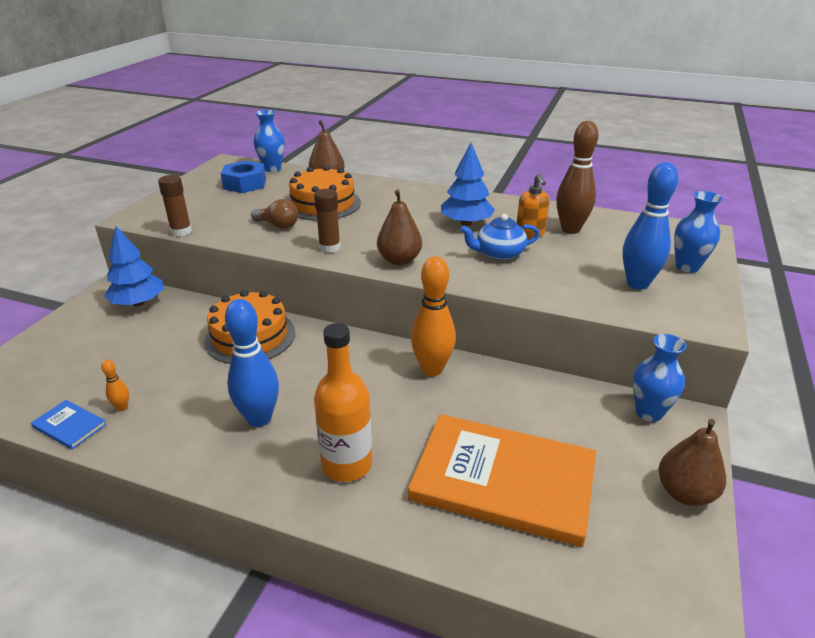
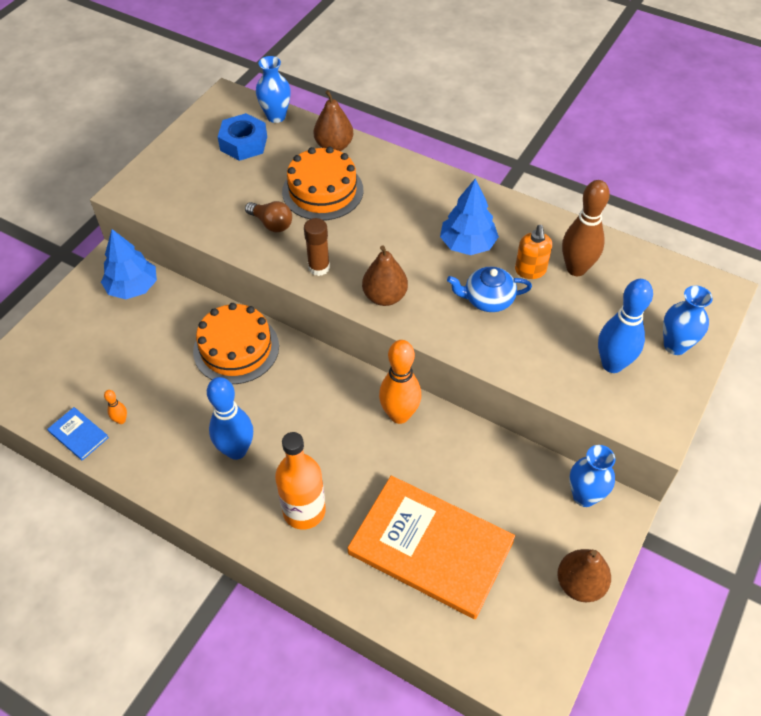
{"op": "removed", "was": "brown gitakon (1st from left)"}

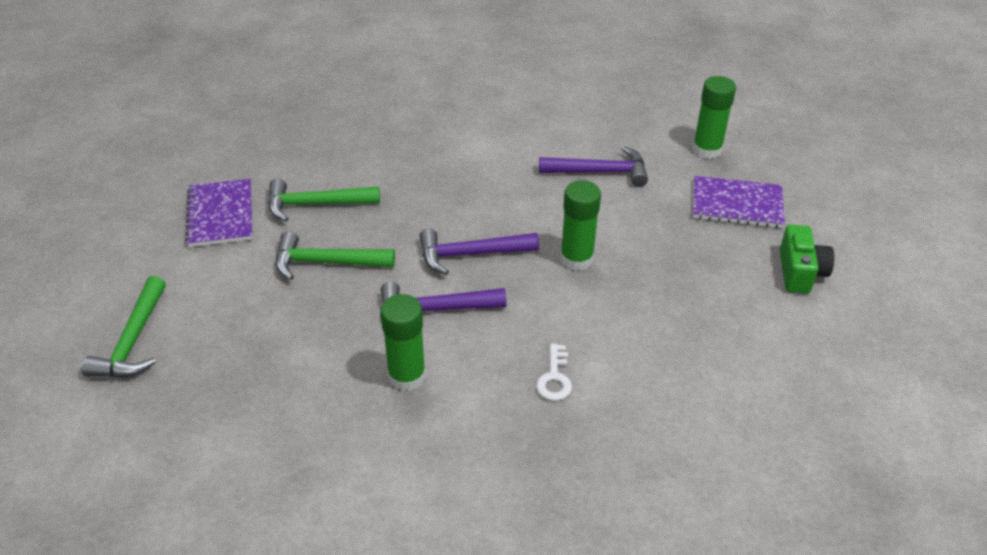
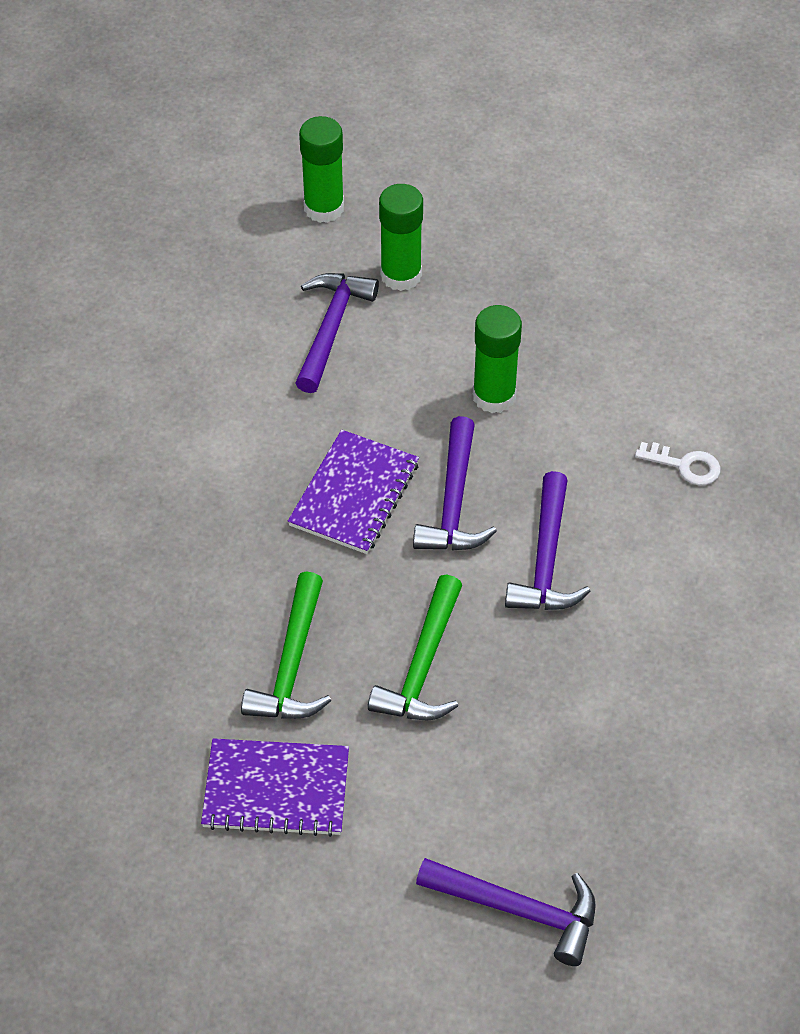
{"op": "recoloured", "was": "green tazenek (1st from left)", "now": "purple tazenek (3rd from left)"}
{"op": "moved", "was": "green gitakon (1st from left in the first image)", "now": "green gitakon (2nd from left)"}
{"op": "moved", "was": "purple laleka (2nd from left)"}
{"op": "removed", "was": "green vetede"}

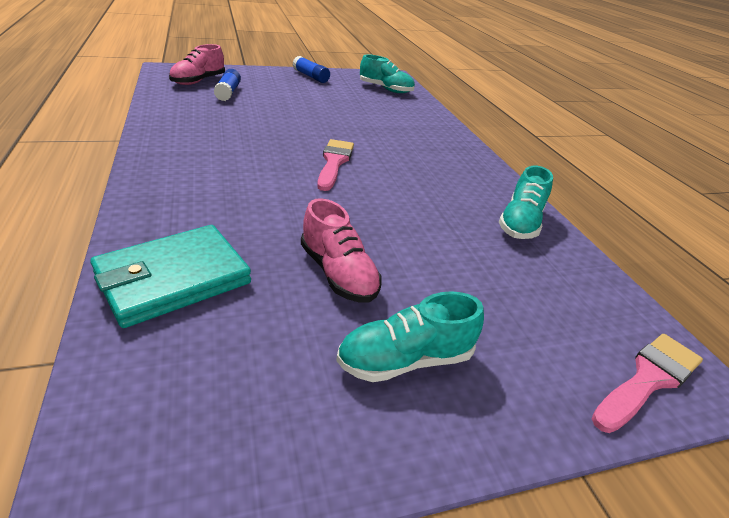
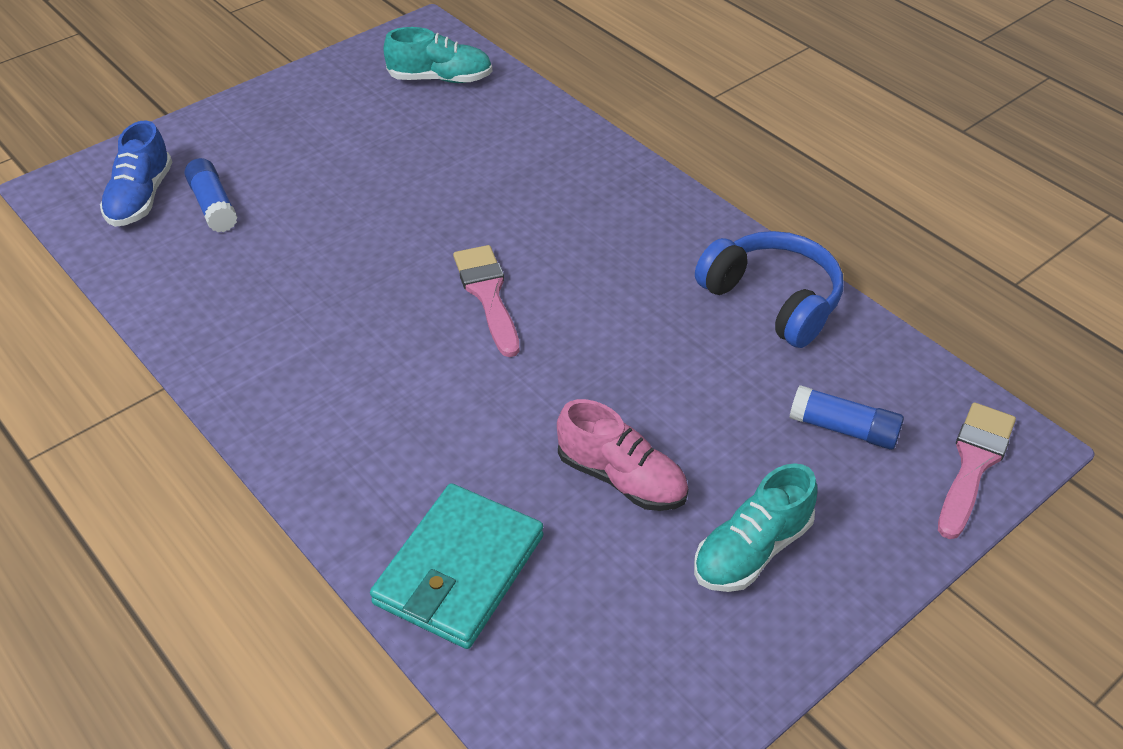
{"op": "recoloured", "was": "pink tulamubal (1st from left)", "now": "blue tulamubal"}
{"op": "moved", "was": "blue gitakon (2nd from left)"}
{"op": "replaced", "was": "turquoise tulamubal (3rd from left)", "now": "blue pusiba"}

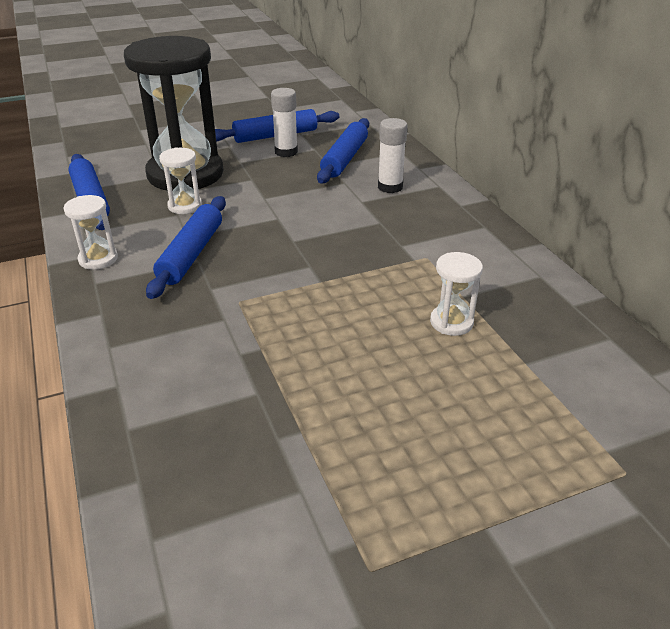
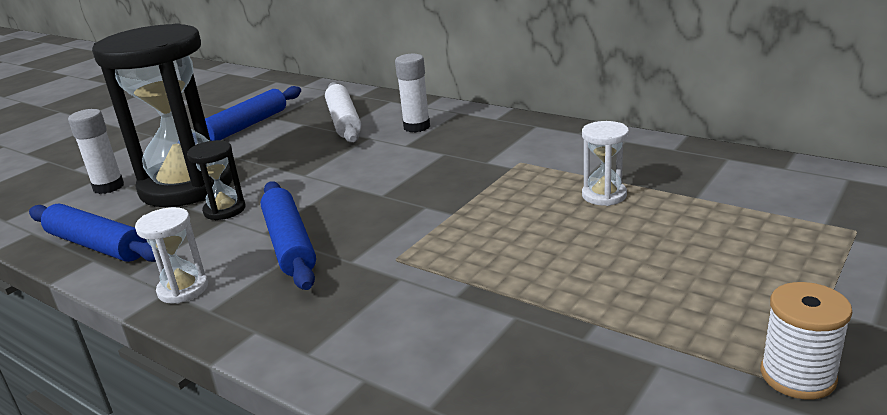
{"op": "recoloured", "was": "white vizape (2nd from left)", "now": "black vizape (2nd from left)"}
{"op": "moved", "was": "white gitakon (1st from left)"}
{"op": "recoloured", "was": "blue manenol (4th from left)", "now": "white manenol"}
{"op": "added", "now": "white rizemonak"}

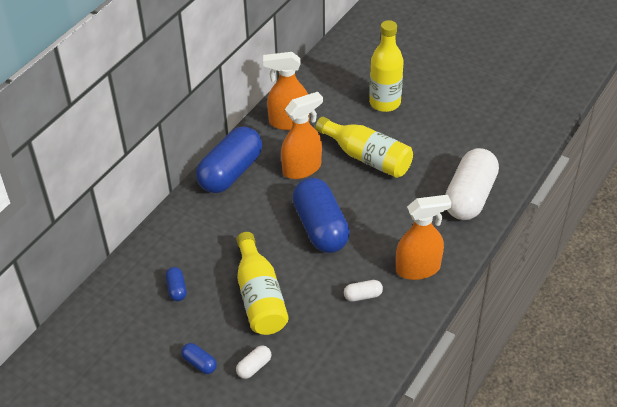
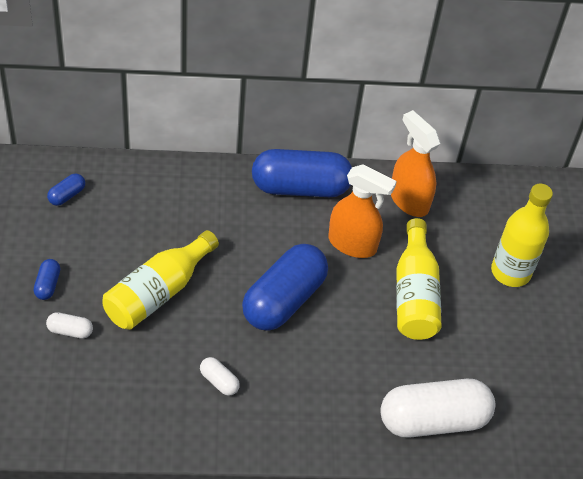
{"op": "moved", "was": "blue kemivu (1st from left in the first image)", "now": "blue kemivu (2nd from left)"}
{"op": "removed", "was": "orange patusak (3rd from left)"}

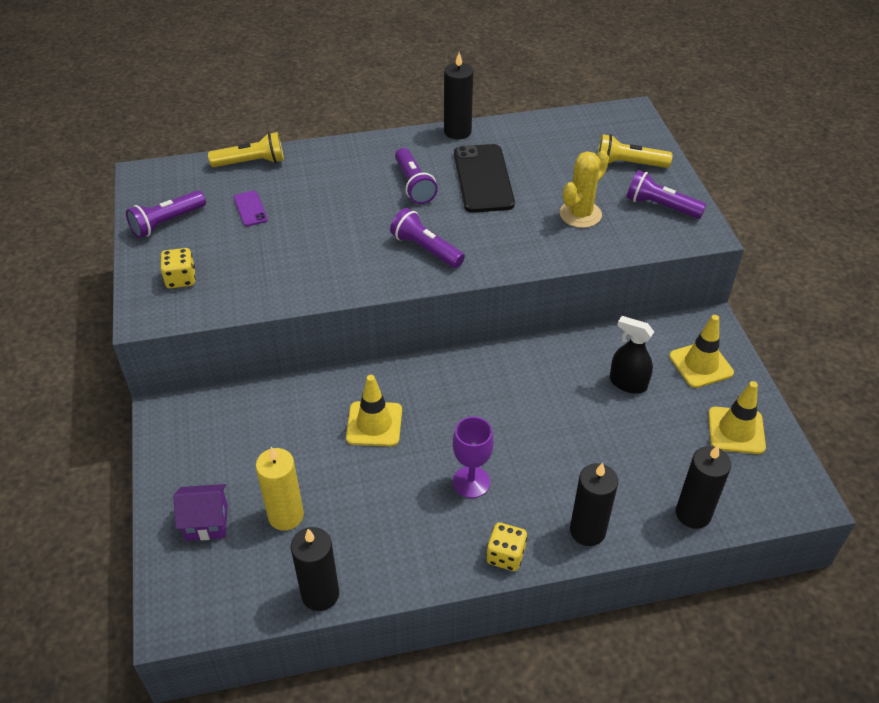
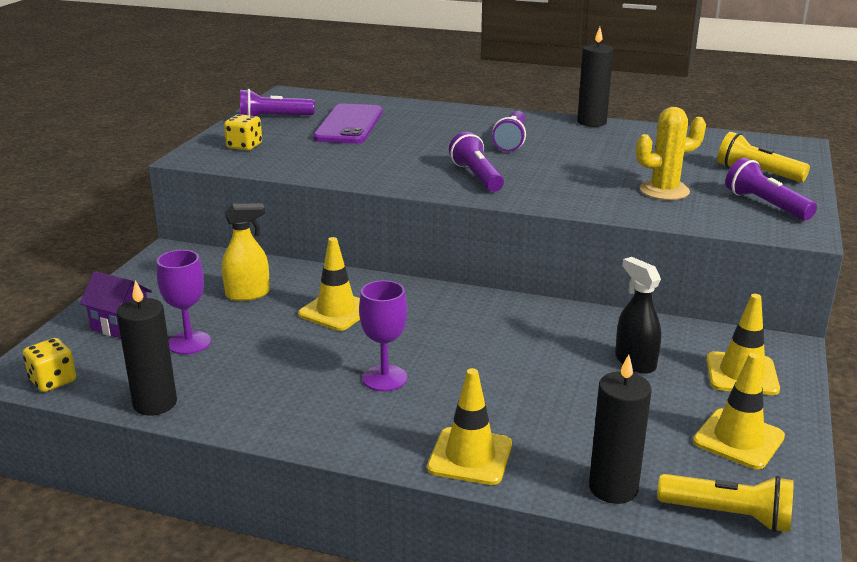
{"op": "moved", "was": "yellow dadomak (1st from left)"}
{"op": "resized", "was": "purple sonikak", "ratio": 2.09}
{"op": "replaced", "was": "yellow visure", "now": "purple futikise (1st from left)"}
{"op": "removed", "was": "black sonikak"}
{"op": "moved", "was": "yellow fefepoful (2nd from left in the first image)", "now": "yellow fefepoful (1st from left)"}
{"op": "replaced", "was": "black visure (3rd from left)", "now": "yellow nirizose (2nd from left)"}
{"op": "added", "now": "yellow patusak"}

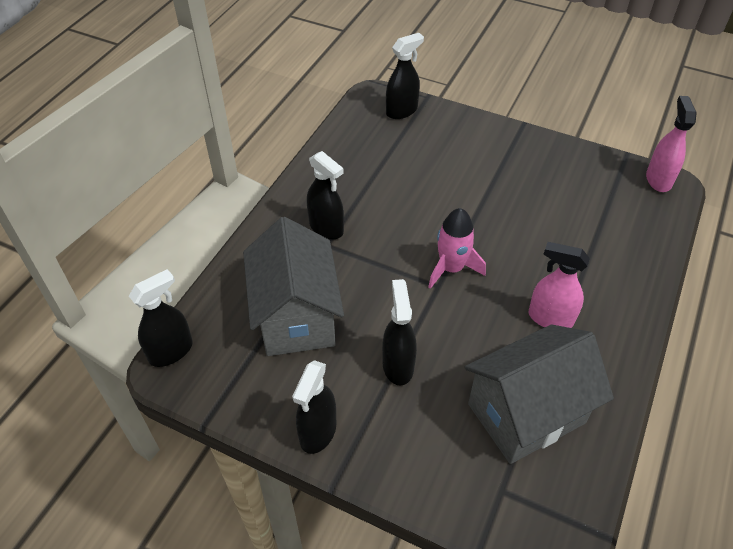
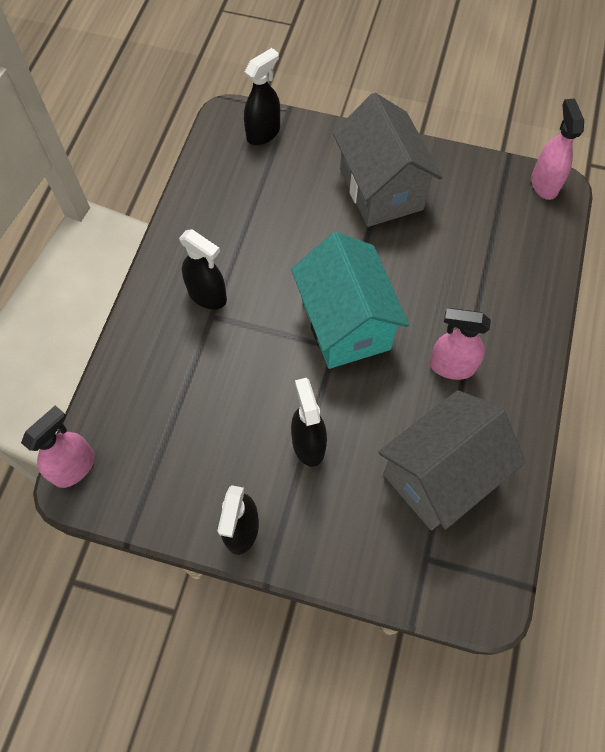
{"op": "recoloured", "was": "black patusak (1st from left)", "now": "pink patusak (1st from left)"}
{"op": "moved", "was": "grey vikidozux (1st from left)"}
{"op": "replaced", "was": "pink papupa", "now": "turquoise vikidozux"}

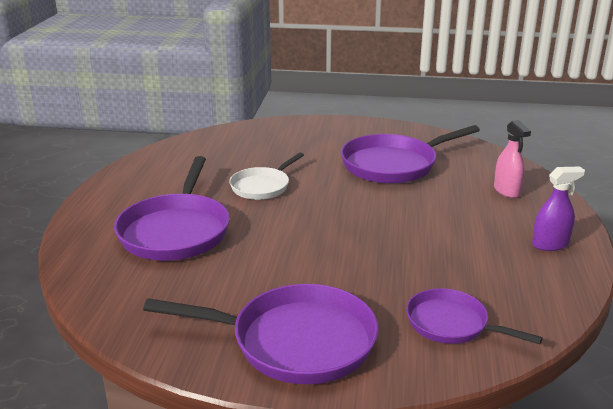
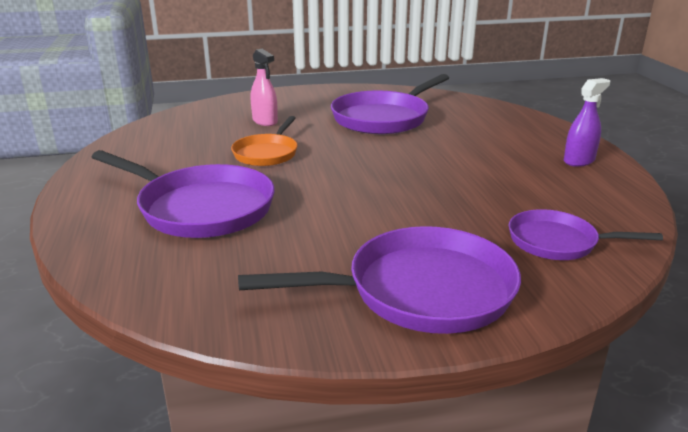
{"op": "turned", "was": "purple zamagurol (1st from left)", "clockwise": -45}
{"op": "recoloured", "was": "white zamagurol", "now": "orange zamagurol"}
{"op": "moved", "was": "pink patusak"}

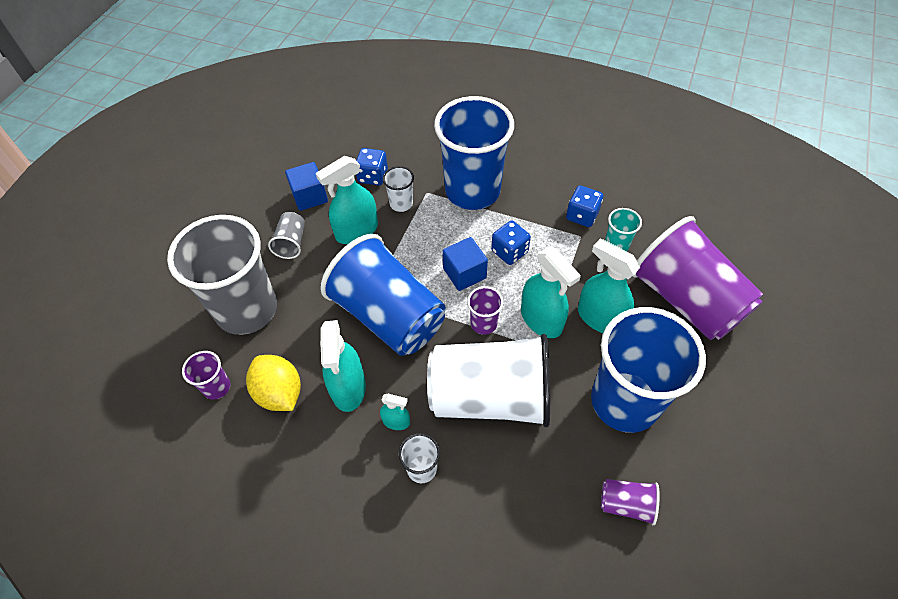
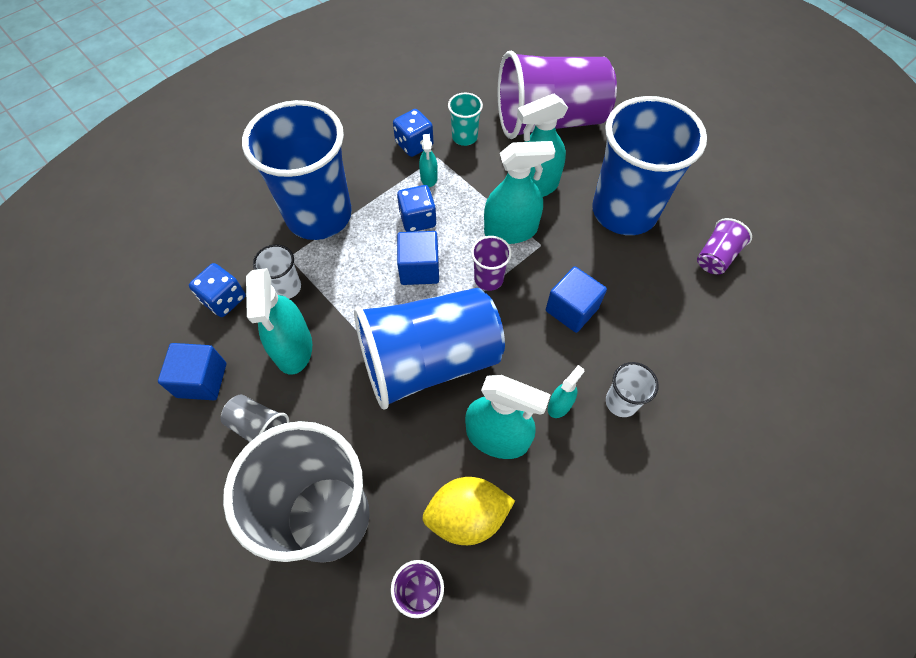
{"op": "replaced", "was": "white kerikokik (3rd from left)", "now": "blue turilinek (3rd from left)"}
{"op": "added", "now": "turquoise patusak (2nd from left)"}

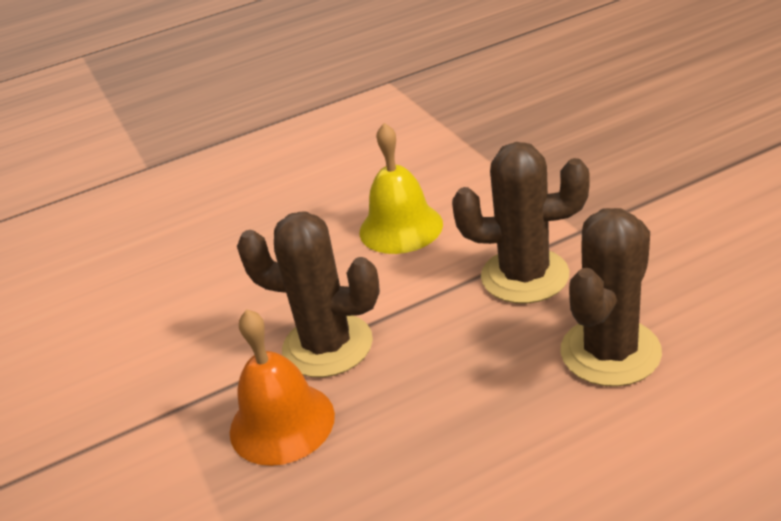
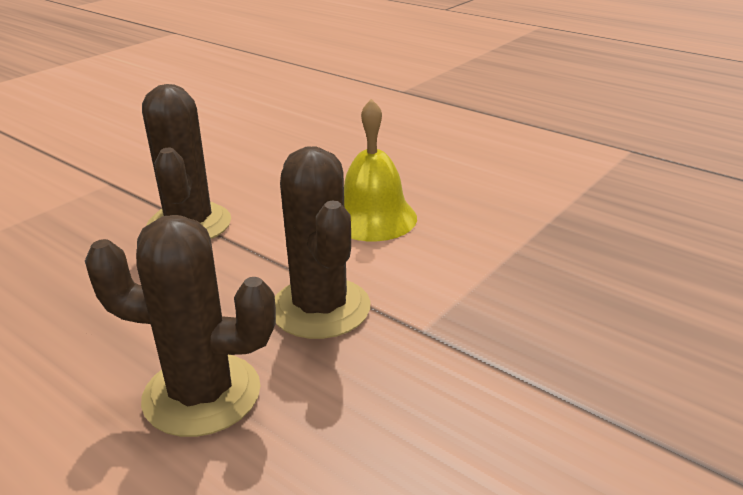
{"op": "removed", "was": "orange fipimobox"}

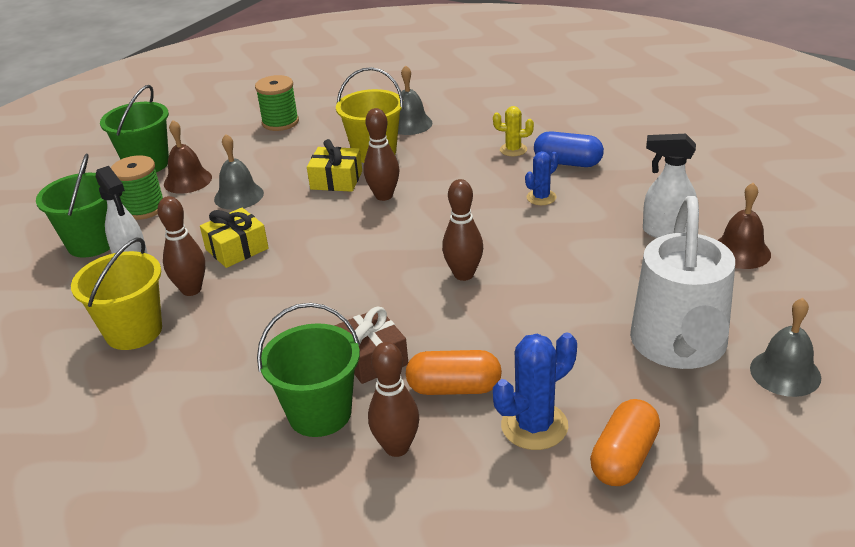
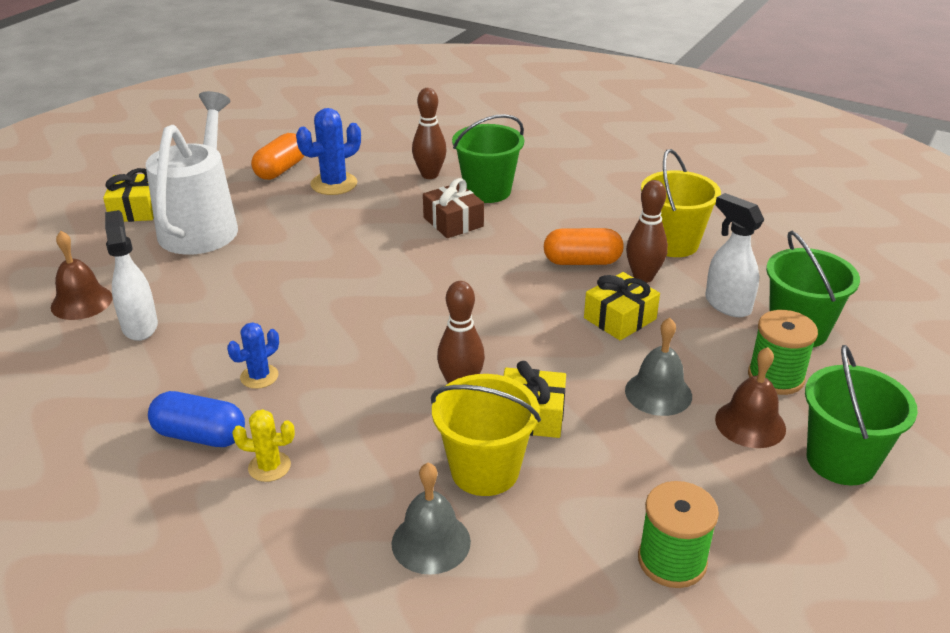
{"op": "moved", "was": "orange kemivu (1st from left in the first image)", "now": "orange kemivu (2nd from left)"}
{"op": "removed", "was": "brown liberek (4th from left)"}
{"op": "turned", "was": "white patusak (2nd from left in the first image)", "clockwise": -120}
{"op": "replaced", "was": "grey fipimobox (3rd from left)", "now": "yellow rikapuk (1st from left)"}

